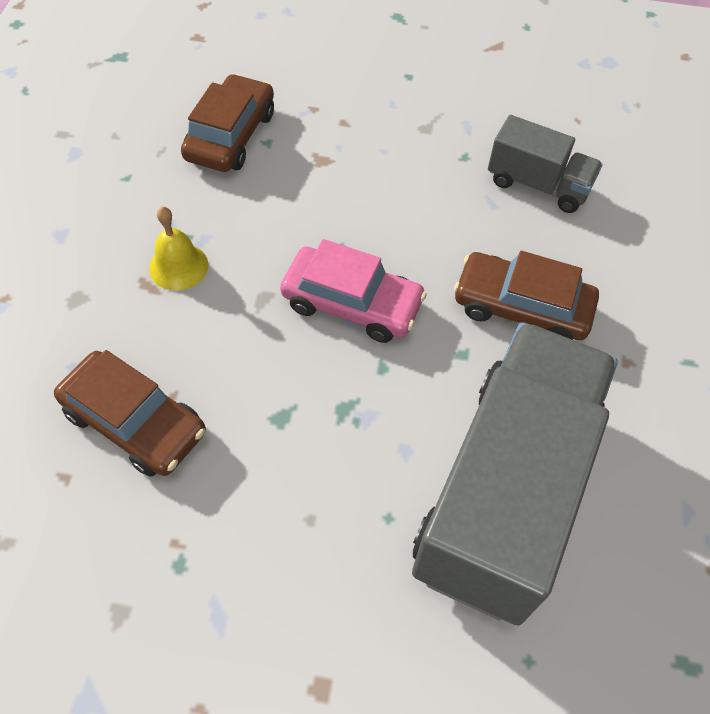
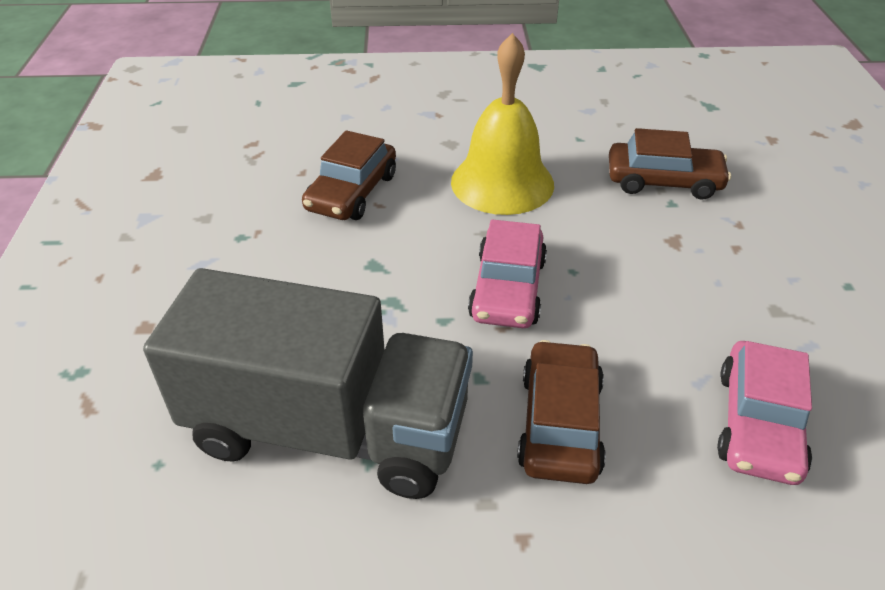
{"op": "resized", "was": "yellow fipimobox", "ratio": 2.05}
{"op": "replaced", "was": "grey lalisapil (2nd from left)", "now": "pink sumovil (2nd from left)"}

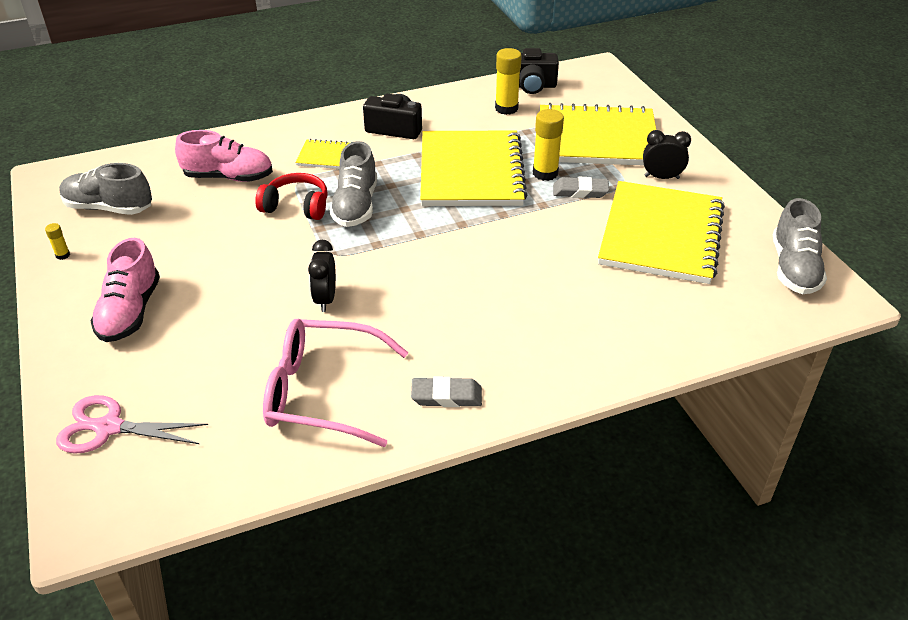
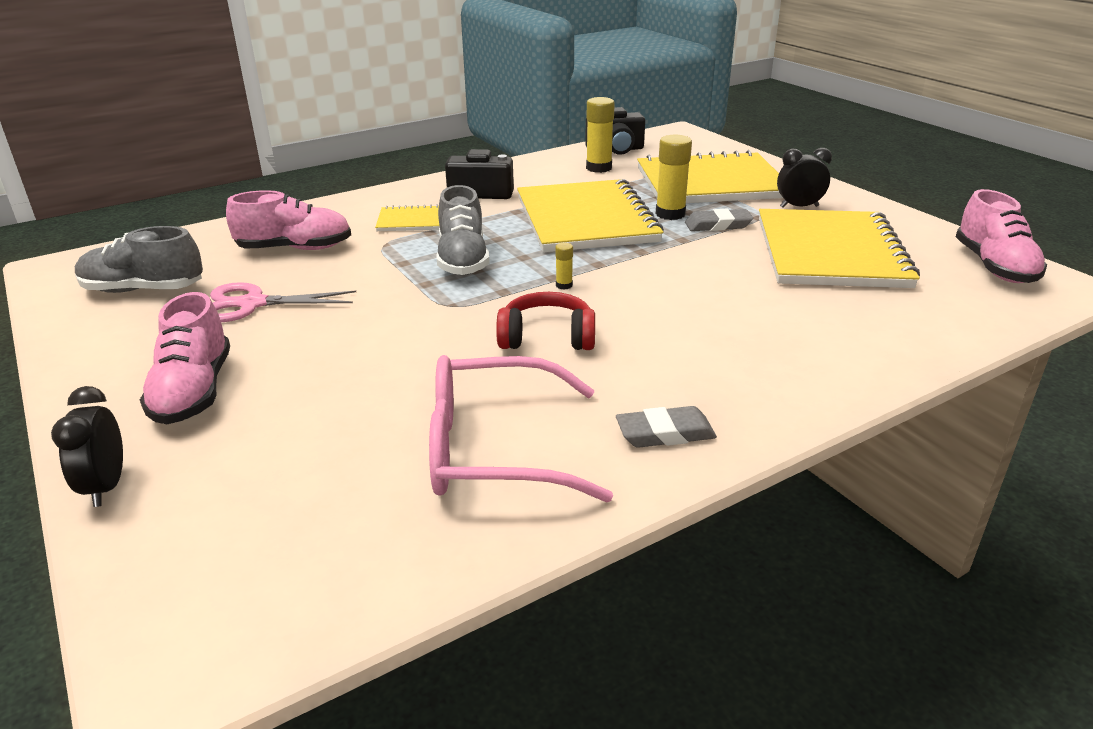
{"op": "moved", "was": "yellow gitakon (1st from left)"}
{"op": "moved", "was": "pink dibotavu"}
{"op": "moved", "was": "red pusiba"}
{"op": "moved", "was": "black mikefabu (1st from left)"}
{"op": "recoloured", "was": "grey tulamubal (3rd from left)", "now": "pink tulamubal (3rd from left)"}

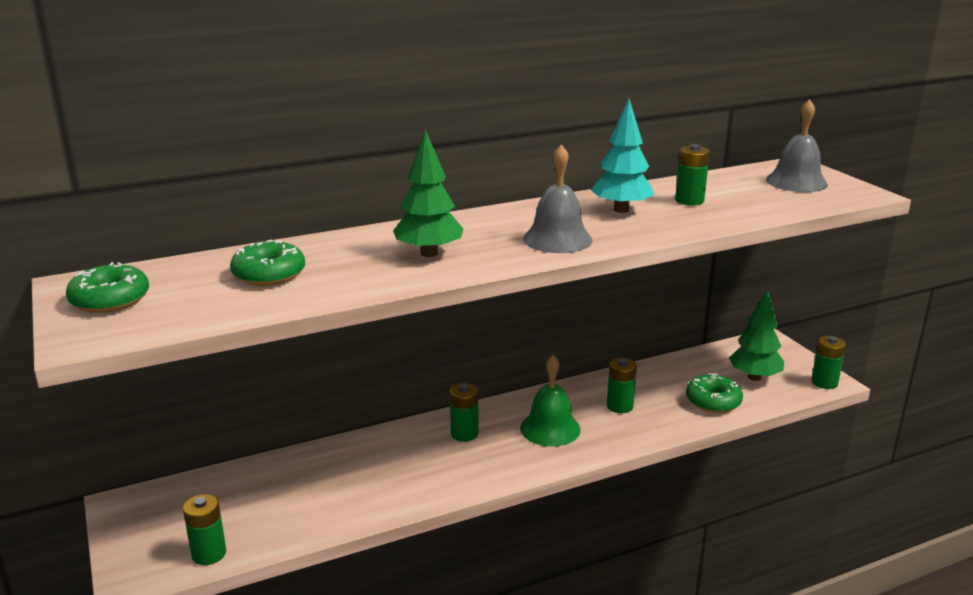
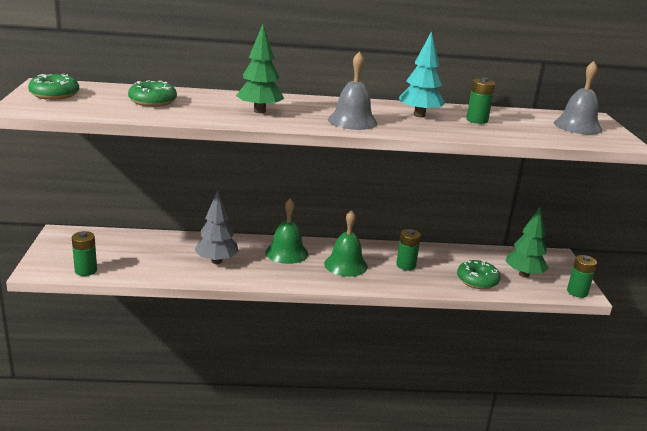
{"op": "replaced", "was": "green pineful (2nd from left)", "now": "green fipimobox (1st from left)"}
{"op": "added", "now": "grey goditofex"}

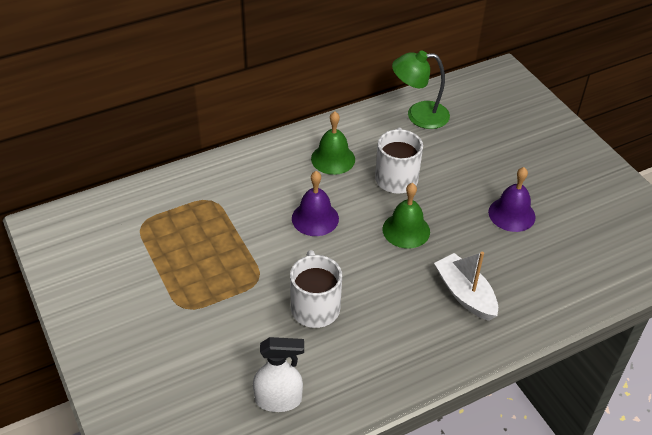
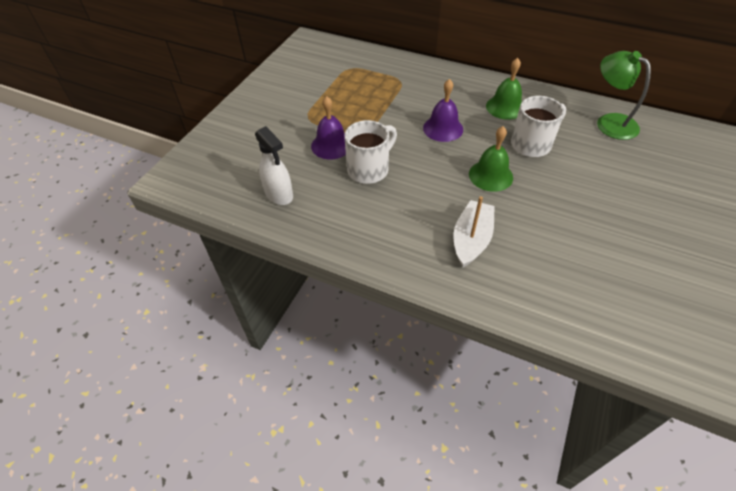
{"op": "moved", "was": "purple fipimobox (2nd from left in the first image)", "now": "purple fipimobox (1st from left)"}

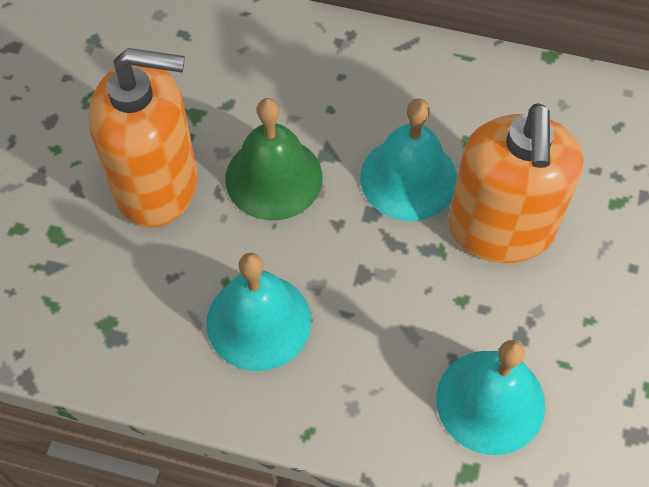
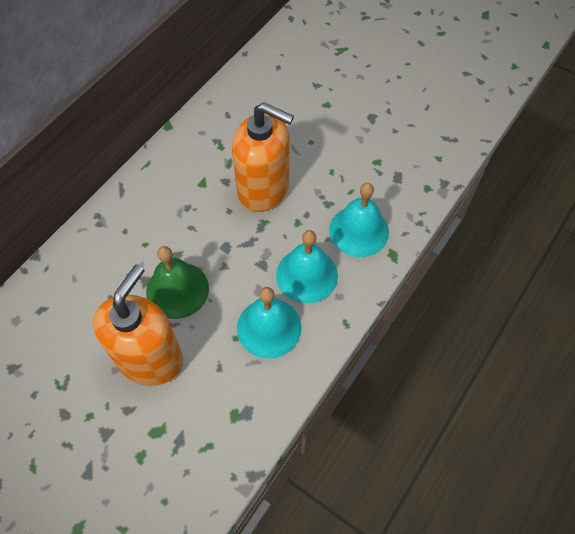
{"op": "moved", "was": "turquoise fipimobox (2nd from left)"}

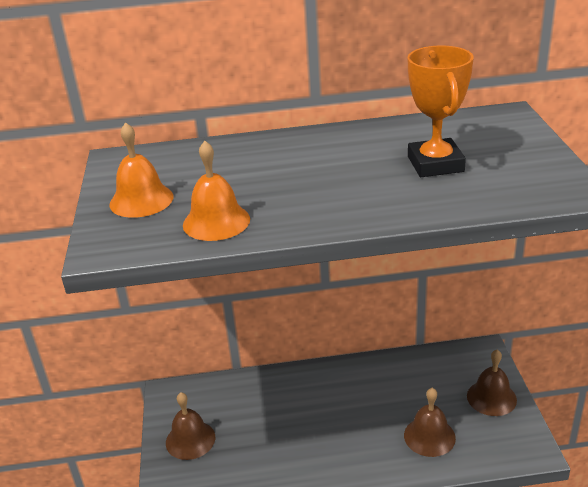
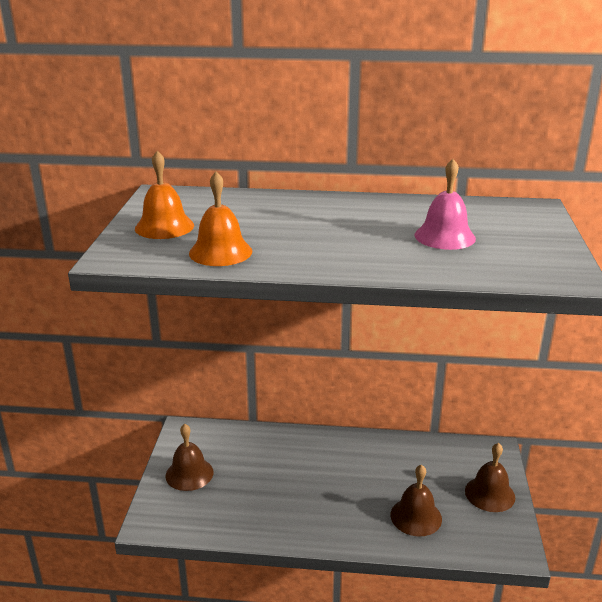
{"op": "replaced", "was": "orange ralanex", "now": "pink fipimobox"}

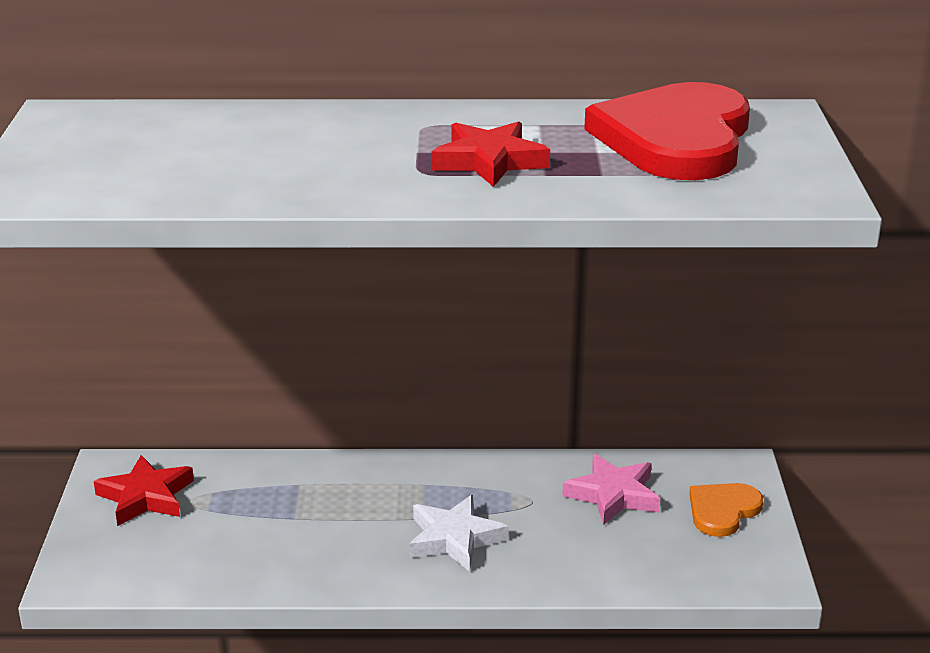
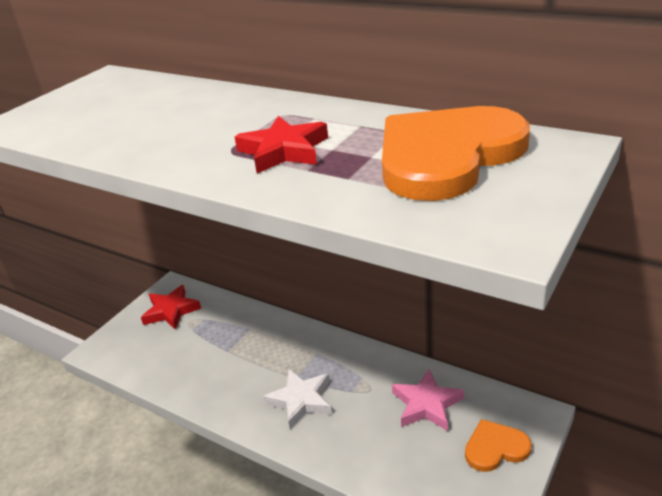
{"op": "recoloured", "was": "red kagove", "now": "orange kagove (1st from left)"}

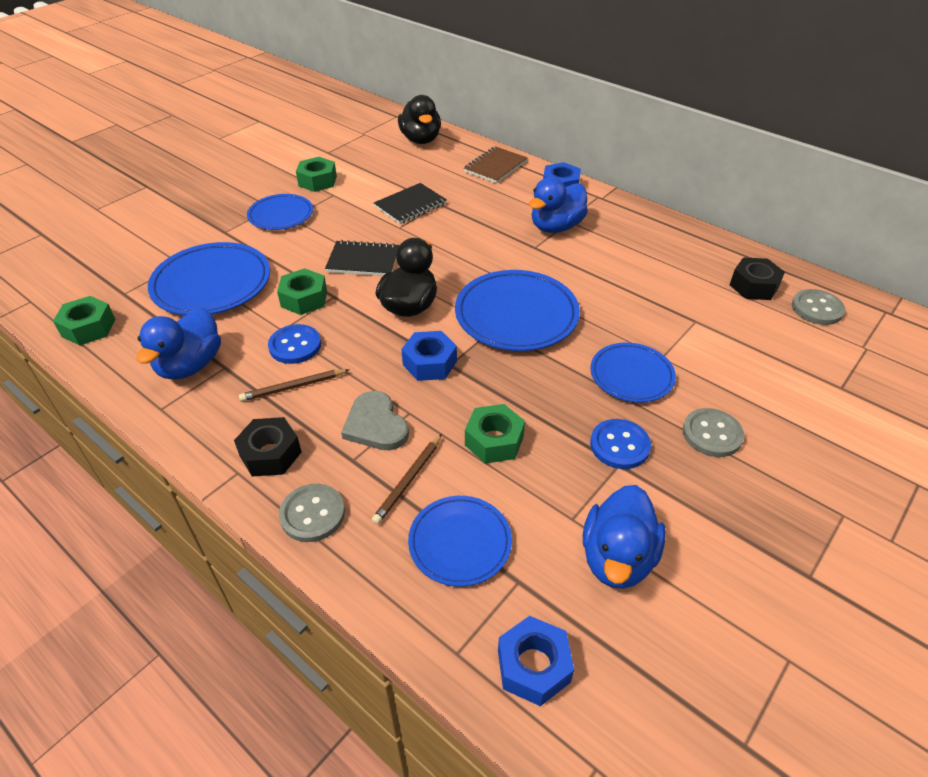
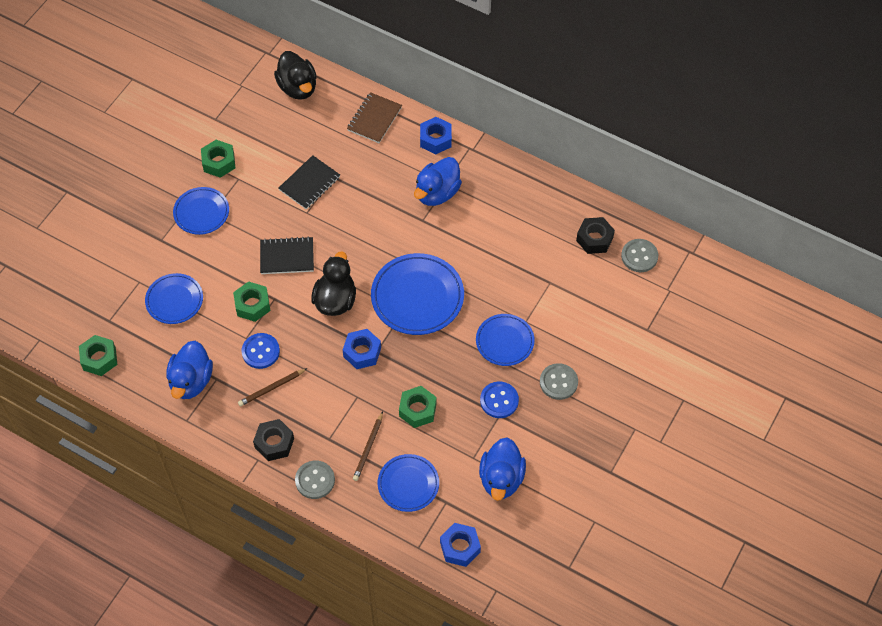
{"op": "resized", "was": "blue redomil (1st from left)", "ratio": 0.62}
{"op": "removed", "was": "grey kagove"}

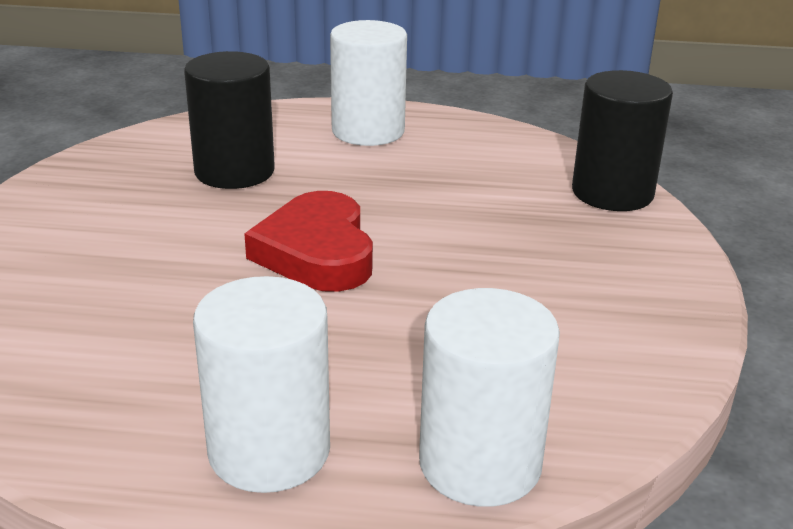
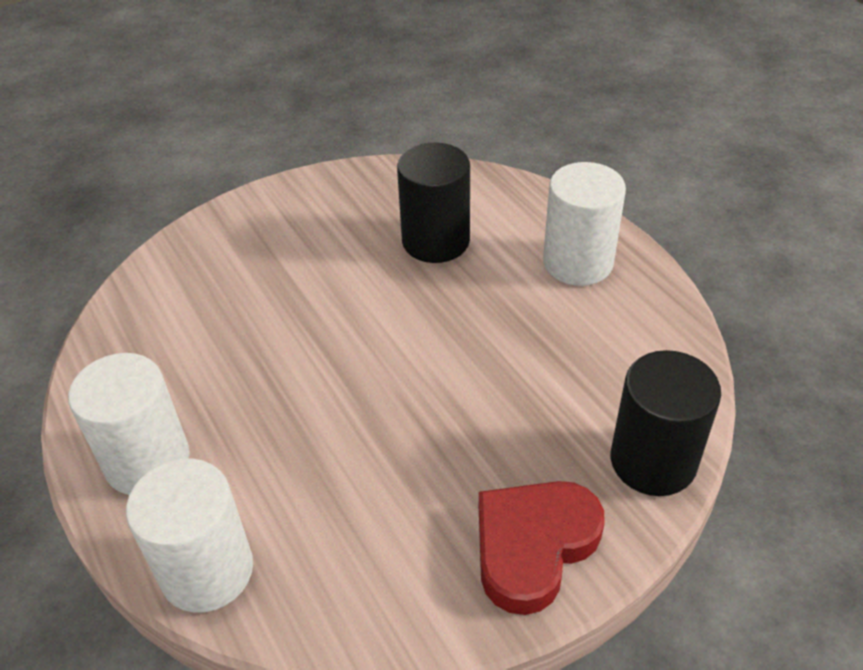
{"op": "moved", "was": "red kagove"}

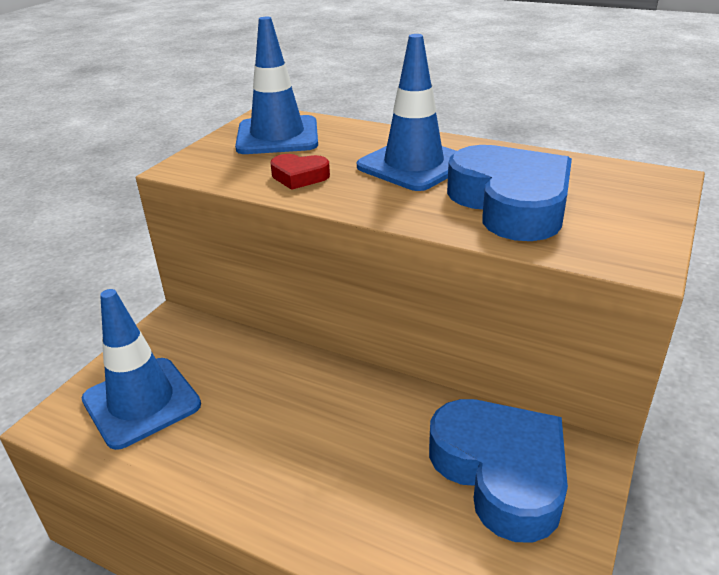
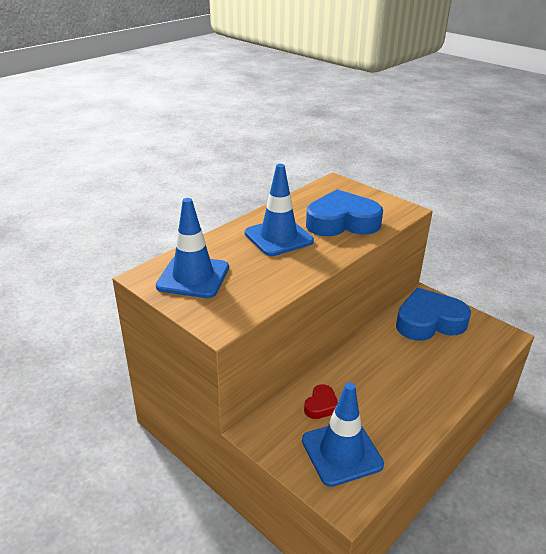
{"op": "moved", "was": "red kagove"}

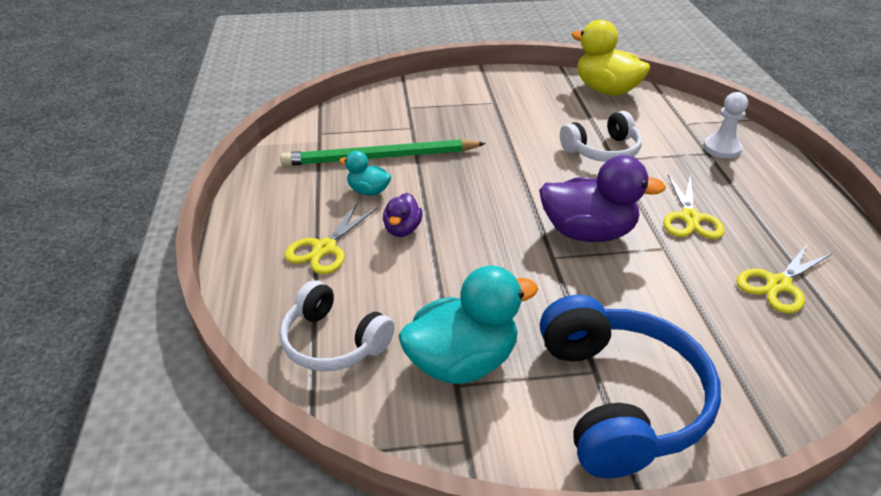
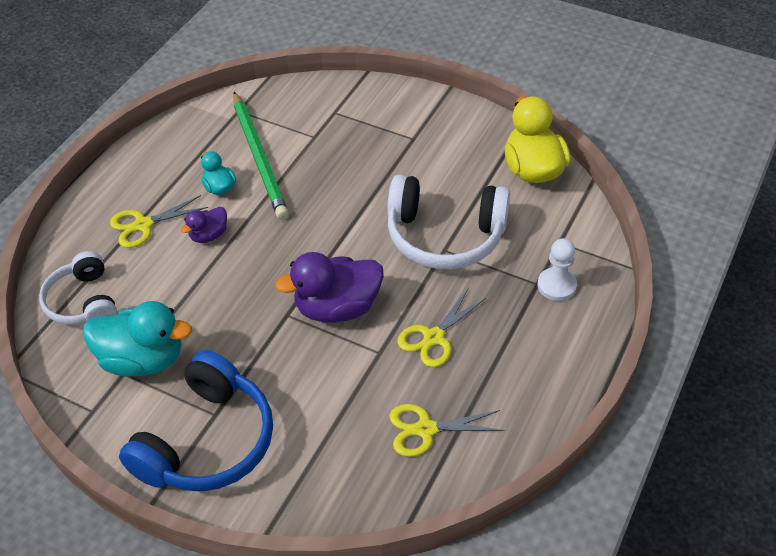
{"op": "turned", "was": "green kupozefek", "clockwise": -135}
{"op": "turned", "was": "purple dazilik (2nd from left)", "clockwise": 120}
{"op": "resized", "was": "white pusiba (2nd from left)", "ratio": 1.59}

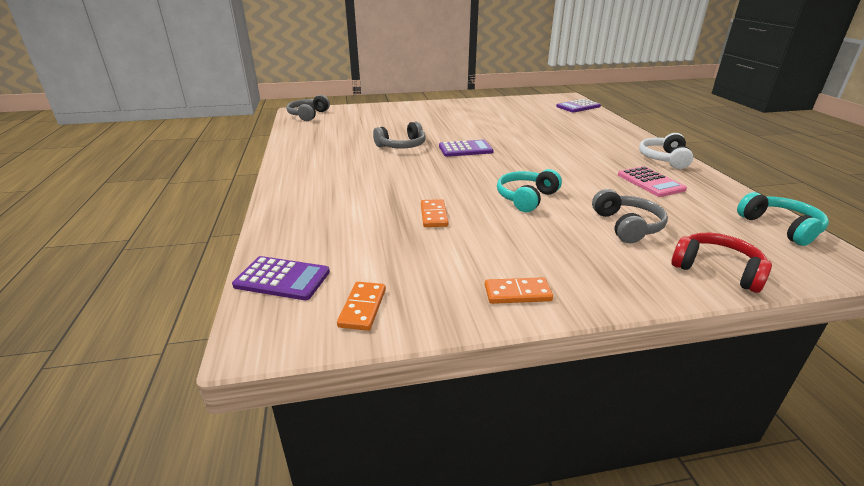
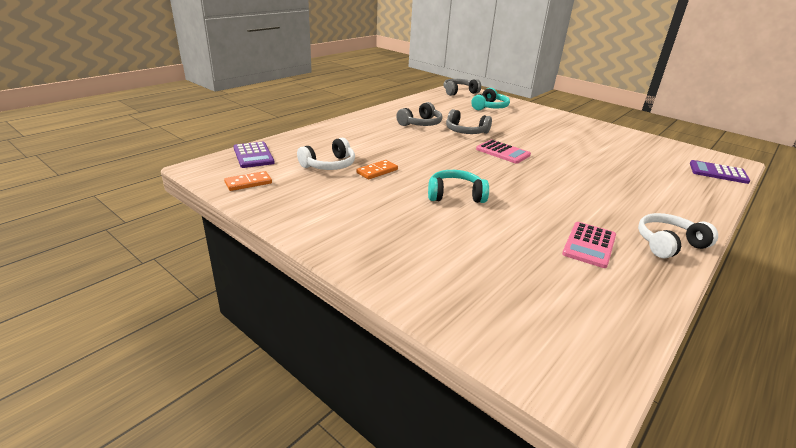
{"op": "recoloured", "was": "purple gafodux (2nd from left)", "now": "pink gafodux (1st from left)"}
{"op": "removed", "was": "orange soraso (3rd from left)"}
{"op": "moved", "was": "grey pusiba (3rd from left in the first image)", "now": "grey pusiba (1st from left)"}
{"op": "removed", "was": "red pusiba"}
{"op": "moved", "was": "turquoise pusiba (2nd from left)"}
{"op": "added", "now": "white pusiba (1st from left)"}

